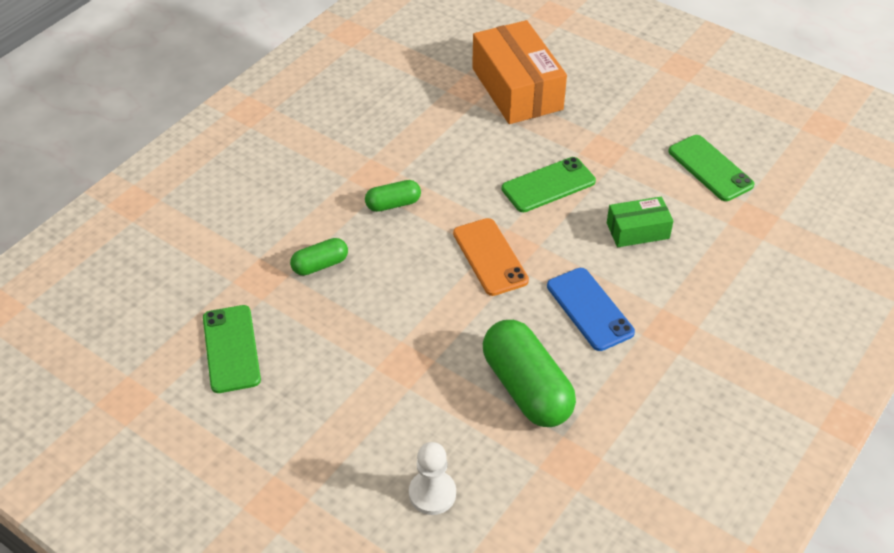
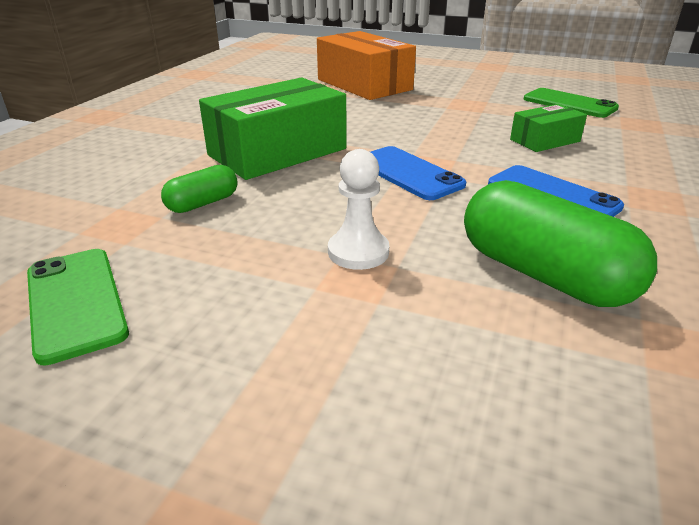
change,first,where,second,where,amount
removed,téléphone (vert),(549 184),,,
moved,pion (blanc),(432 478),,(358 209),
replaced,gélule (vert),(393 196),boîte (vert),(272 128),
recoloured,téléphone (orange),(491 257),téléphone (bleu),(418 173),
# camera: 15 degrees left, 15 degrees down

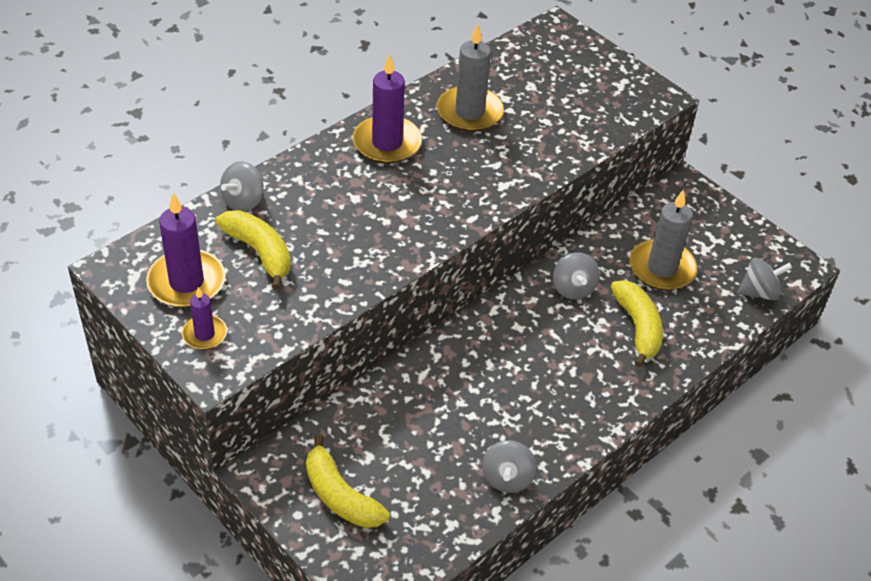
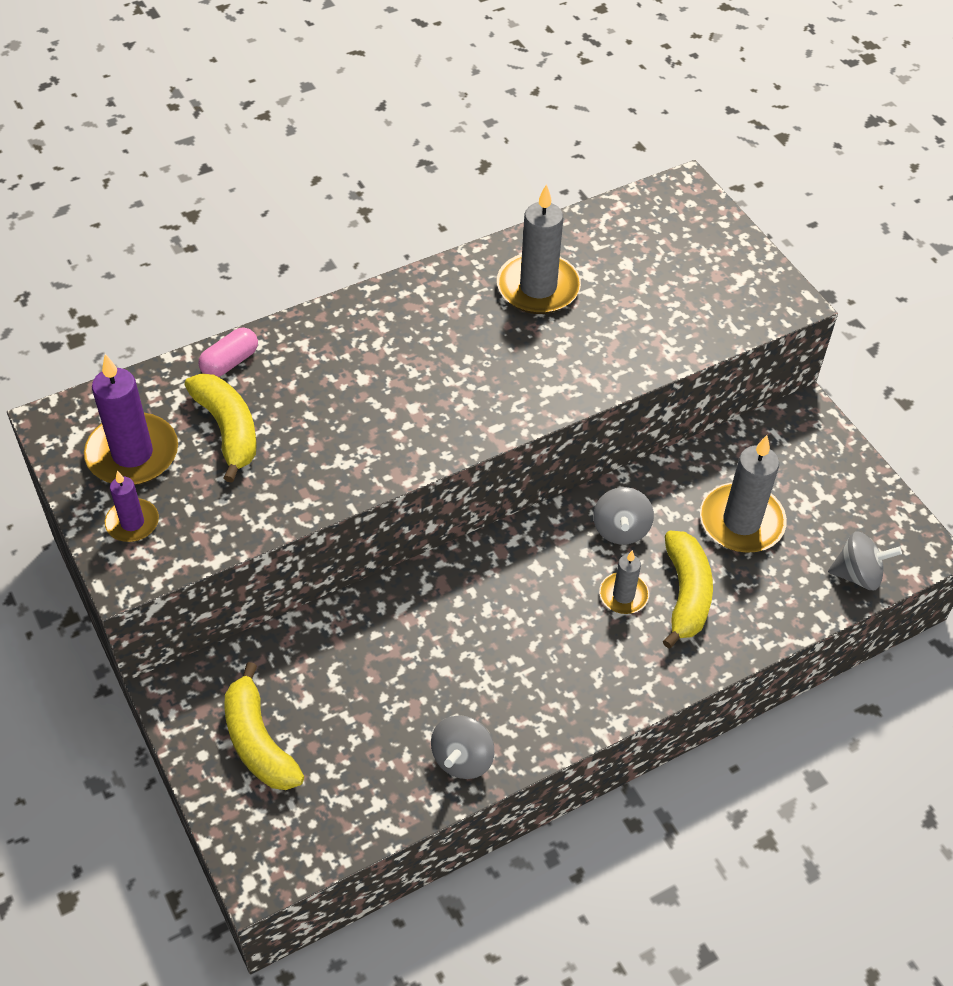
change,first,where,second,where,amount
removed,bougie (violet),(387 109),,,
added,,,bougie (gris),(624 582),
replaced,toupie (gris),(242 186),gélule (rose),(228 352),
# camera: 15 degrees right, 5 degrees up

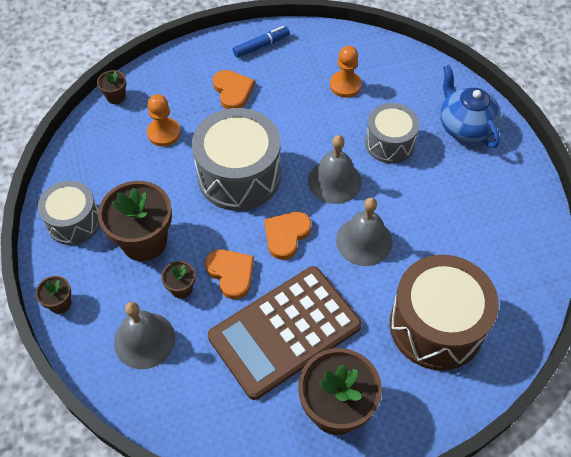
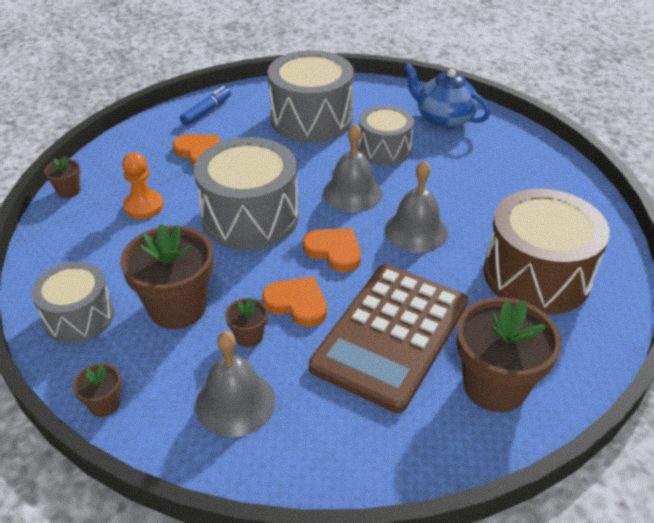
change,first,where,second,where,amount
replaced,pion (orange),(346 72),tambour (gris),(310 96),
turned,cœur (orange),(288 236),,(332 250),120 degrees clockwise
# camera: 25 degrees left, 15 degrees down

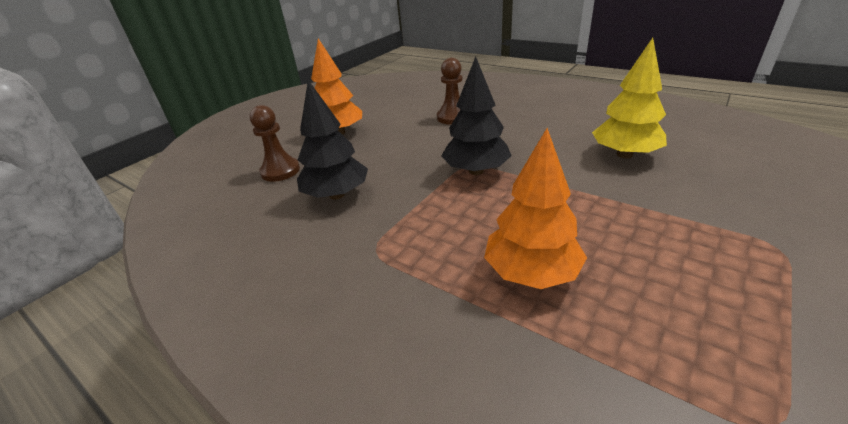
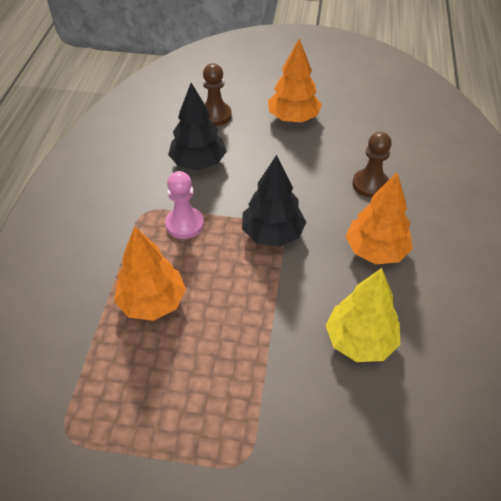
change,first,where,second,where,amount
added,,,pion (rose),(184 205),
added,,,arbre (orange),(379 218),
# camera: 60 degrees right, 15 degrees up

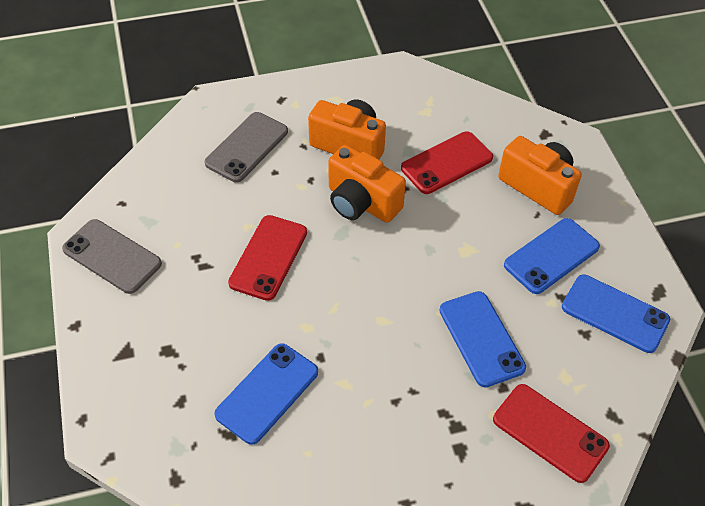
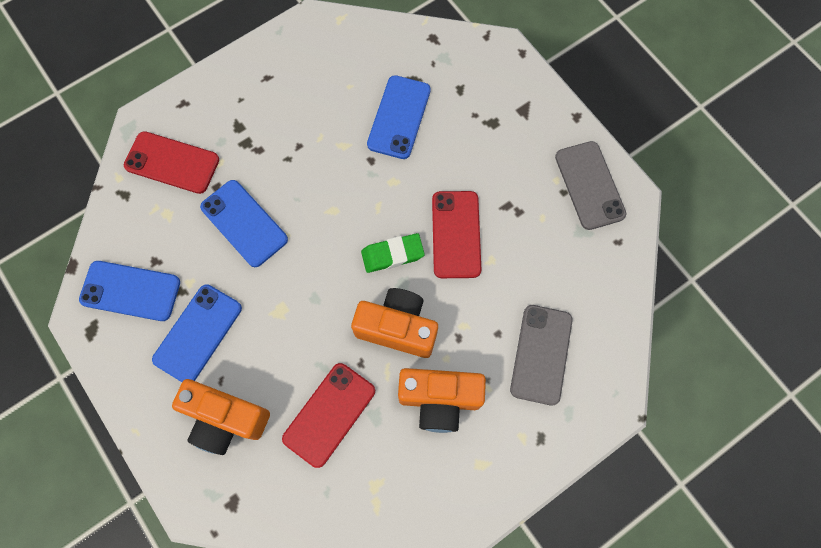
change,first,where,second,where,amount
added,,,gomme (vert),(393 253),
turned,téléphone (gris),(112 256),,(590 185),60 degrees clockwise
# camera: 160 degrees right, 20 degrees up

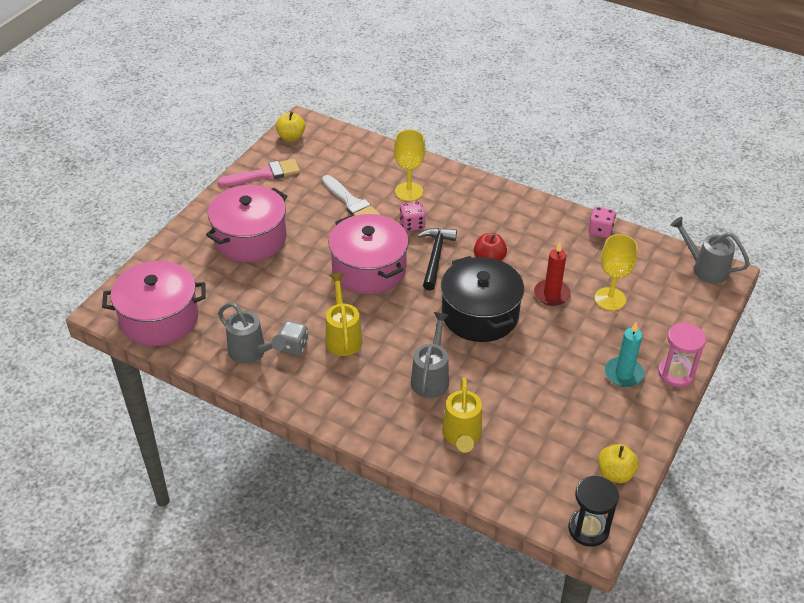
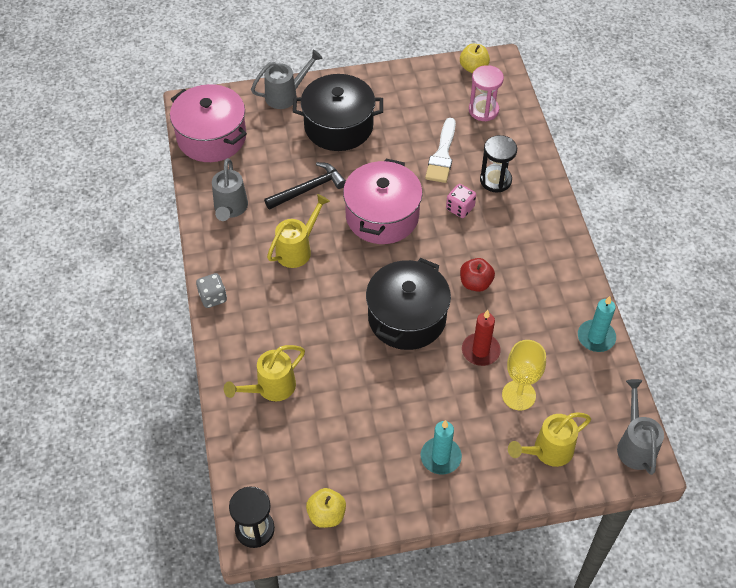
change,first,where,second,where,amount
removed,pinceau (rose),(259 173),,,
added,,,arrosoir (jaune),(549 439),
moved,dé (gris),(293 338),,(211 290),
moved,arrosoir (gris),(430 355),,(287 79),
moved,marteau (noir),(437 259),,(305 186),
moved,sablier (rose),(682 355),,(486 93),
replaced,verre à pied (jaune),(409 165),sablier (noir),(498 163),
replaced,dé (rose),(602 222),bougie (turquoise),(597 324),
recoloured,marmite (rose),(247 223),marmite (noir),(338 112),
# camera: 50 degrees right, 10 degrees up

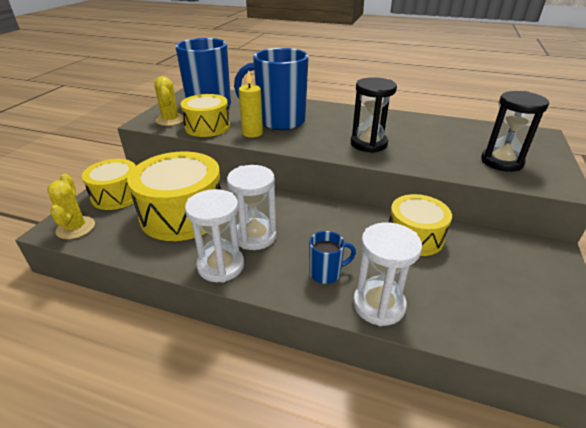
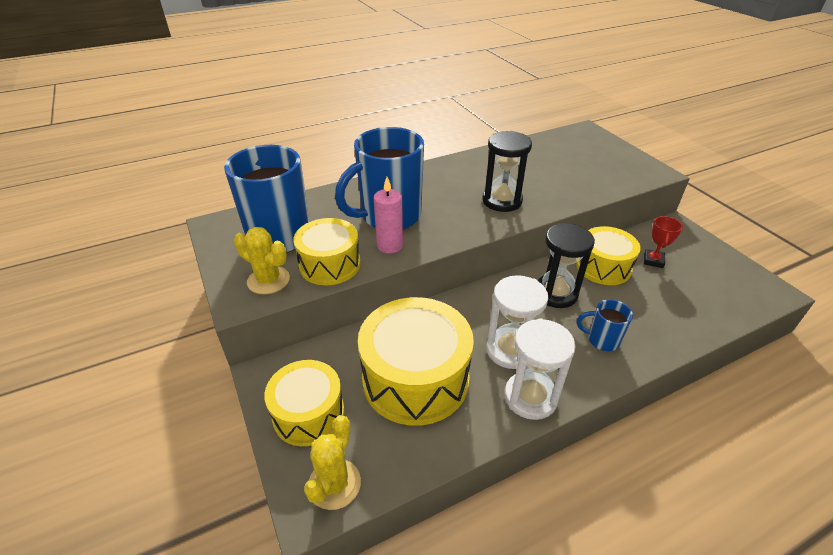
change,first,where,second,where,amount
removed,sablier (blanc),(387 274),,,
added,,,trophée (rouge),(663 242),
moved,sablier (noir),(515 131),,(566 265),
recoloured,bougie (jaune),(251 104),bougie (rose),(388 215),
turned,cactus (jaune),(71 206),,(332 462),75 degrees clockwise
turned,tasse (bleu),(332 257),,(605 325),105 degrees counterclockwise
# camera: 45 degrees left, 5 degrees up

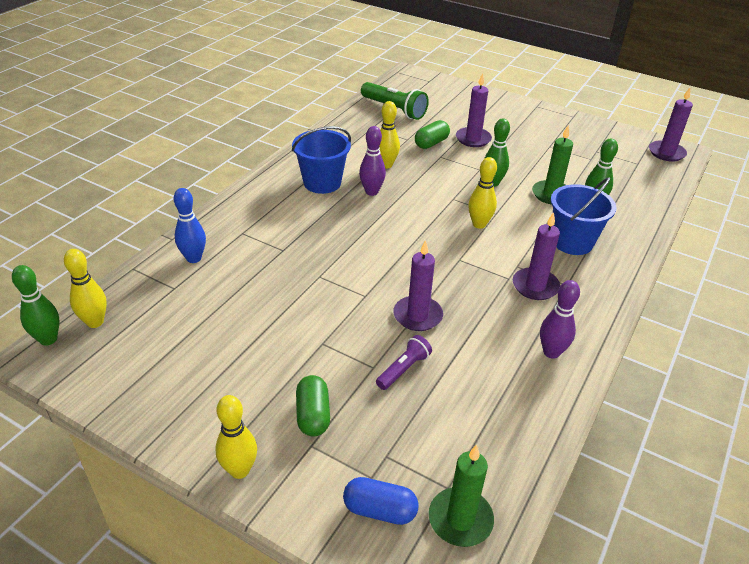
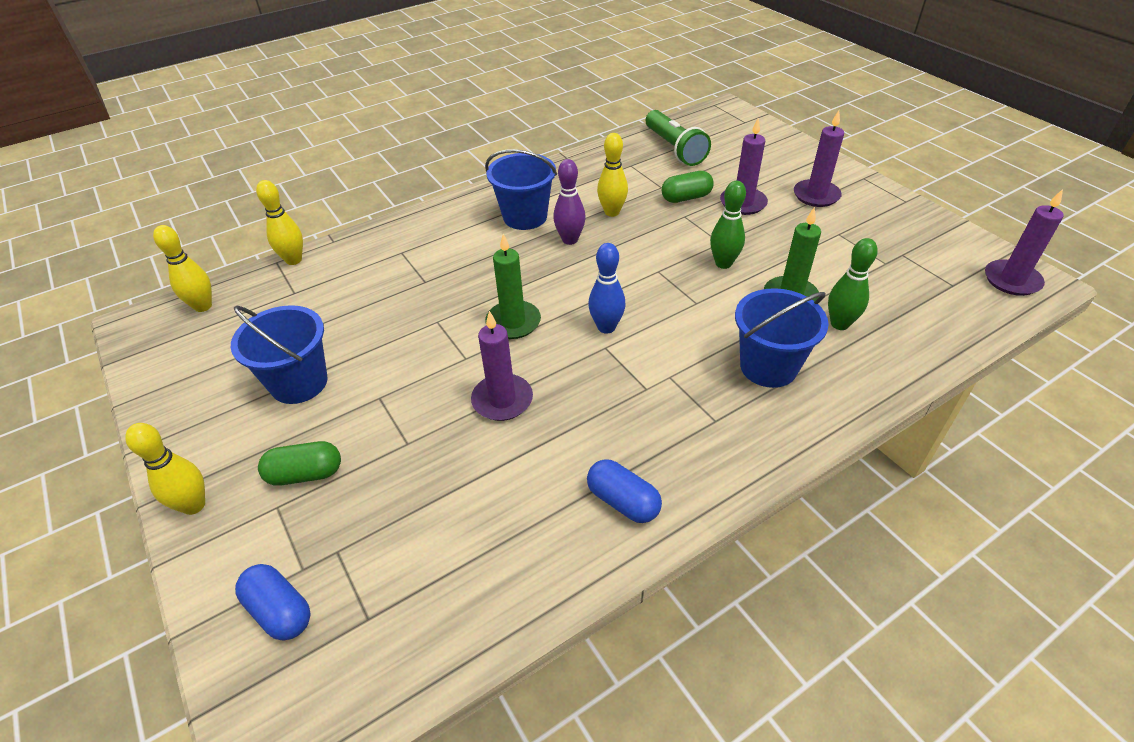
change,first,where,second,where,amount
removed,quille (vert),(36 305),,,
removed,lampe de poche (violet),(404 362),,,
added,,,seau (bleu),(279 354),
moved,quille (bleu),(190 225),,(607 288),
moved,bougie (vert),(461 495),,(513 286),
moved,quille (jaune),(482 193),,(279 222),
moved,bougie (violet),(536 256),,(819 159),
replaced,quille (violet),(560 319),gélule (bleu),(624 491),
turned,gélule (vert),(313 406),,(299 463),60 degrees clockwise
# camera: 30 degrees right, 5 degrees up

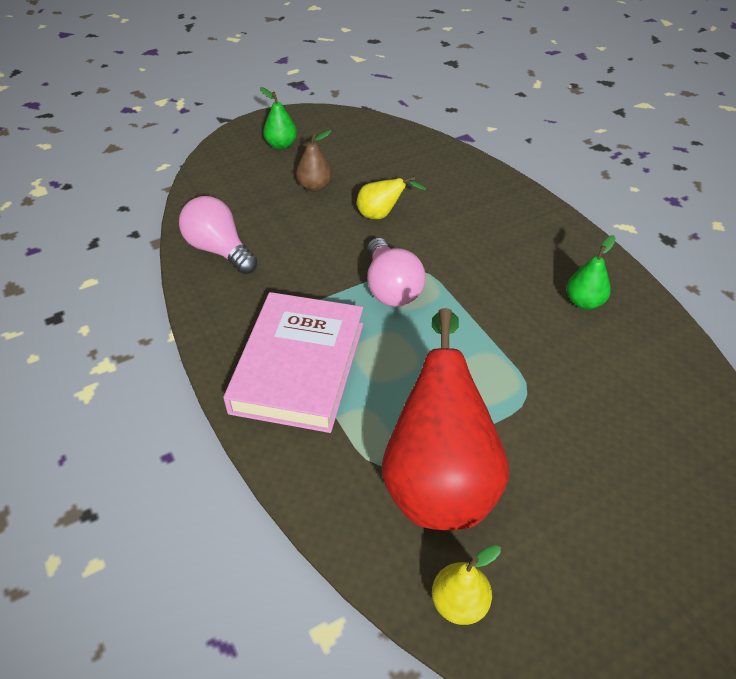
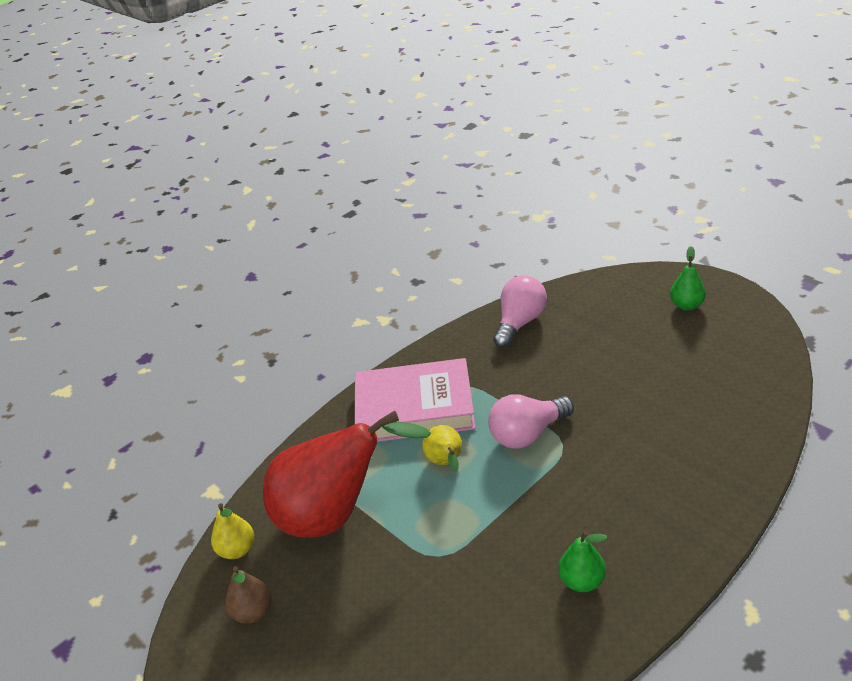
change,first,where,second,where,amount
moved,poire (marron),(314 161),,(248 595),
moved,poire (jaune),(391 197),,(442 448),
# camera: 80 degrees right, 10 degrees down

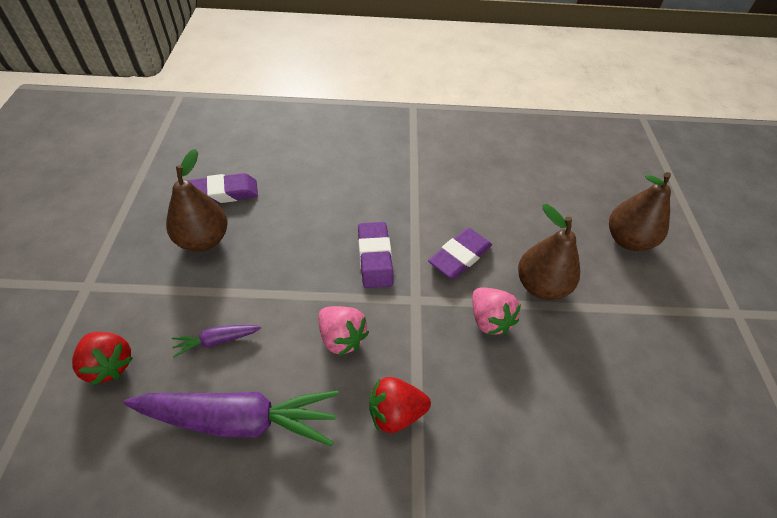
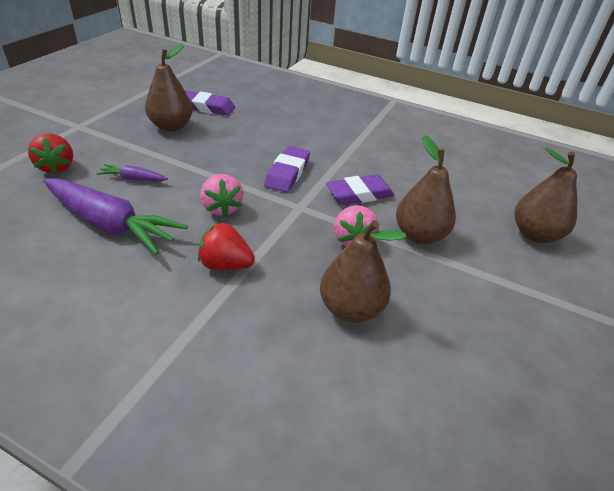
change,first,where,second,where,amount
added,,,poire (marron),(363 271),
# camera: 25 degrees right, 10 degrees down

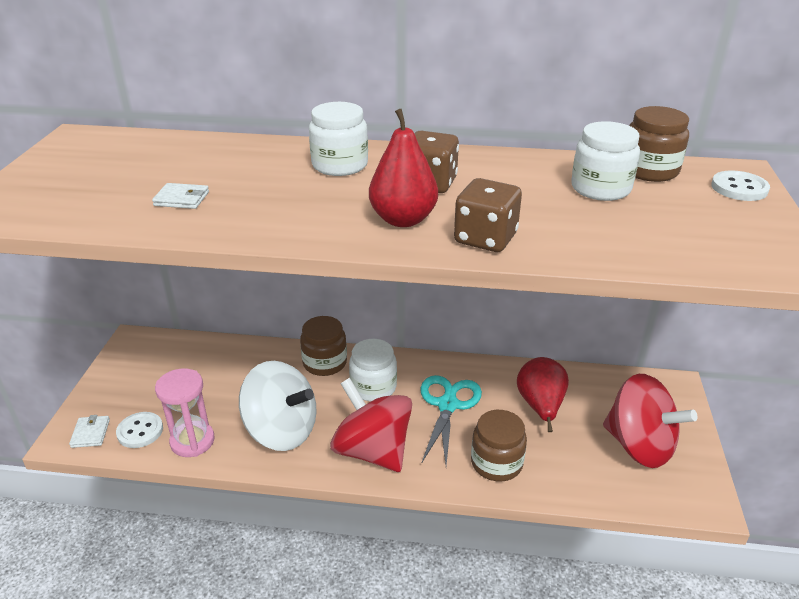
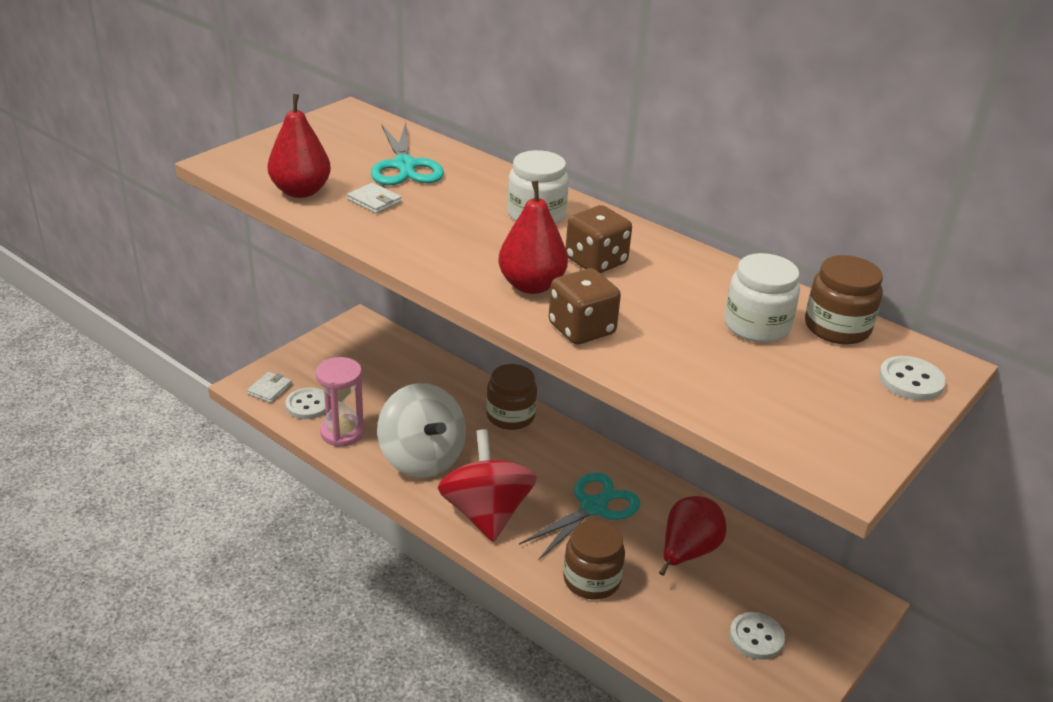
change,first,where,second,where,amount
removed,bocal (blanc),(373 370),,,
added,,,poire (rouge),(299 146),
added,,,ciseaux (turquoise),(407 154),
replaced,toupie (rouge),(650 421),bouton (blanc),(757 636),
# camera: 30 degrees right, 0 degrees up

